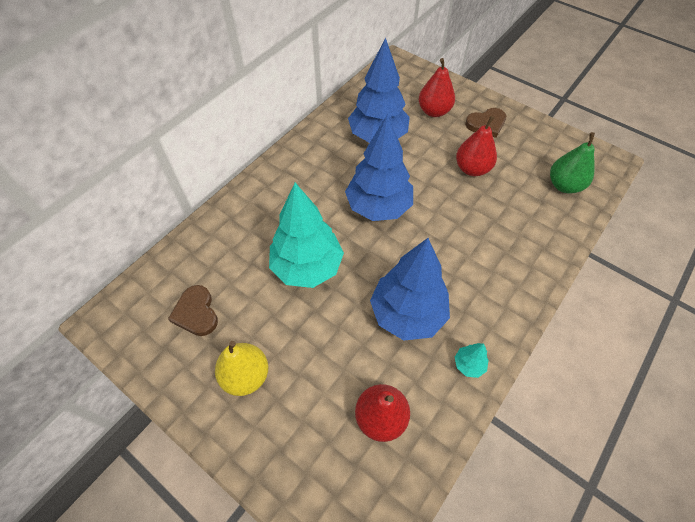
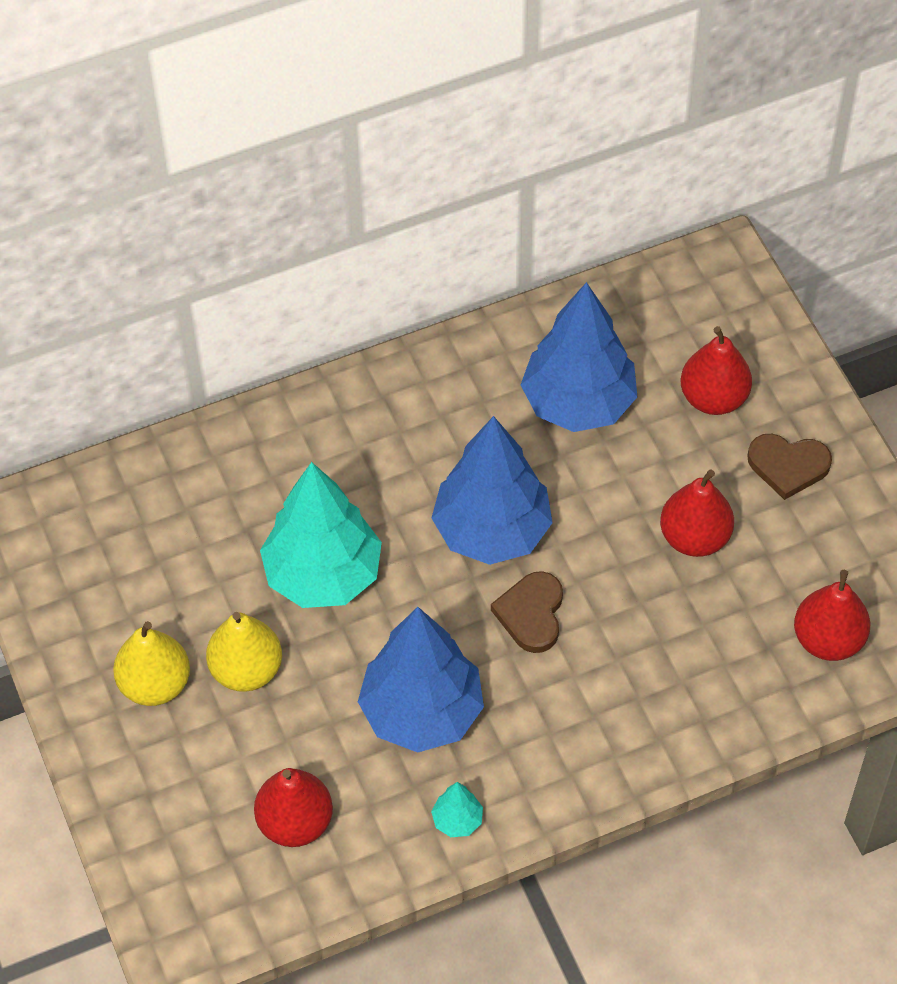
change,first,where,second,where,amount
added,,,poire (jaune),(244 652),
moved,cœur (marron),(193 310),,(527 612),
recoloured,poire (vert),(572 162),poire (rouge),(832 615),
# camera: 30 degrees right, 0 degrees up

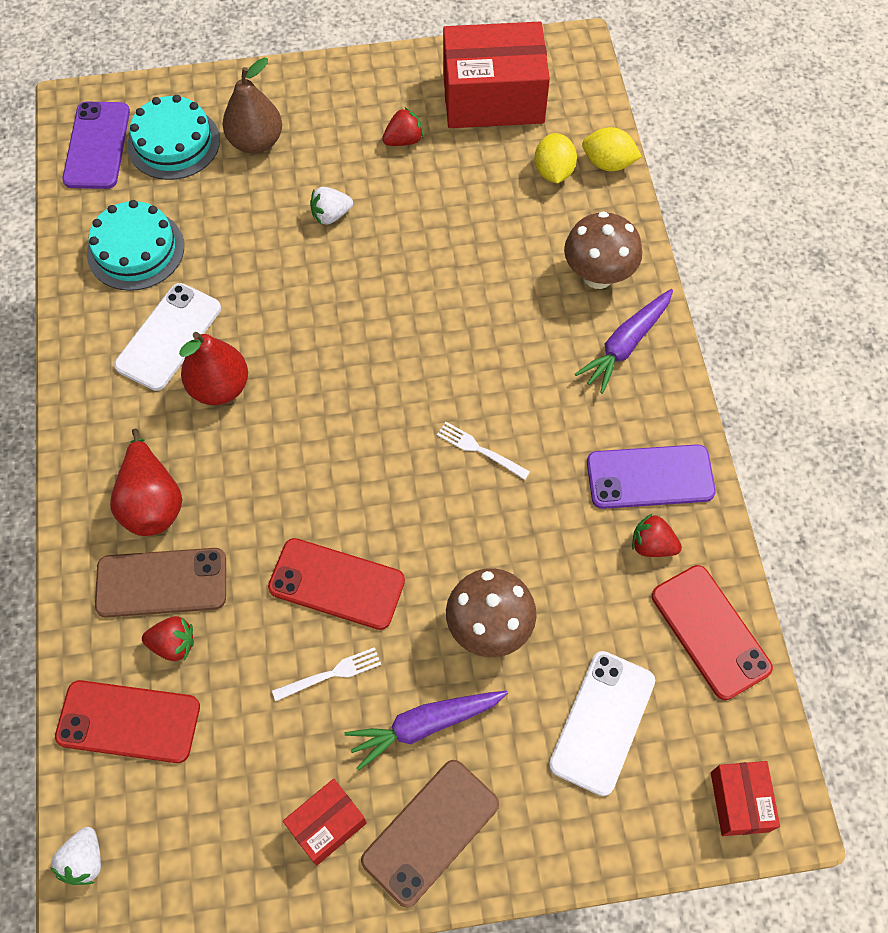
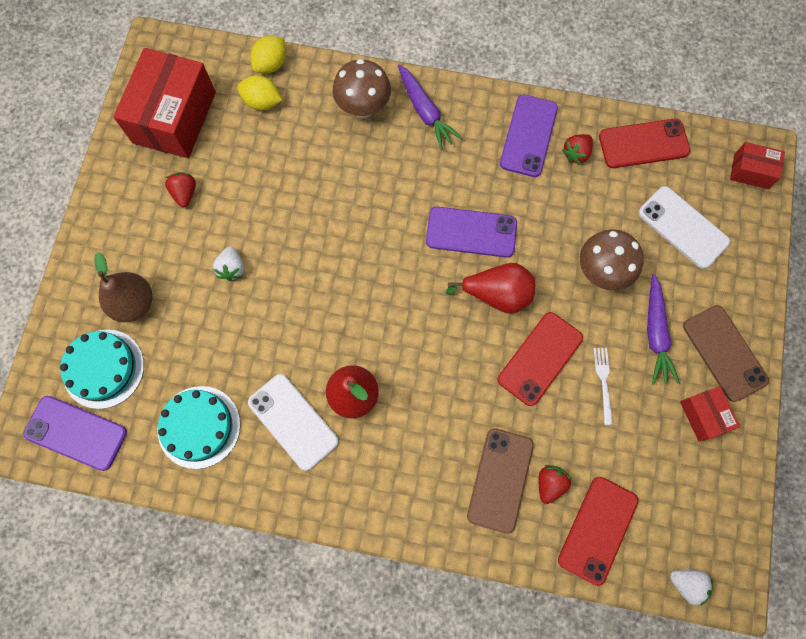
change,first,where,second,where,amount
moved,poire (rouge),(146 482),,(490 288),
replaced,fourchette (blanc),(483 451),téléphone (violet),(471 232),
# camera: 70 degrees left, 10 degrees up

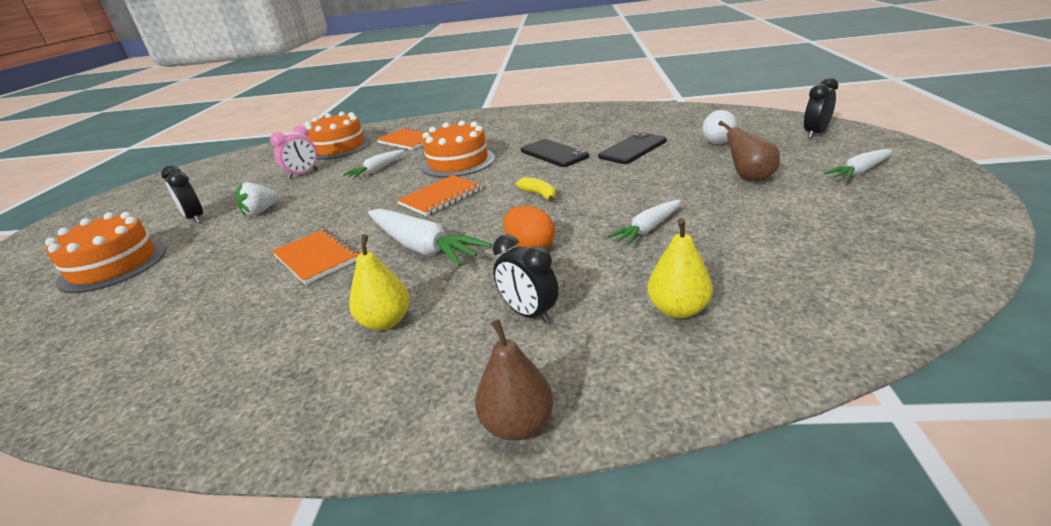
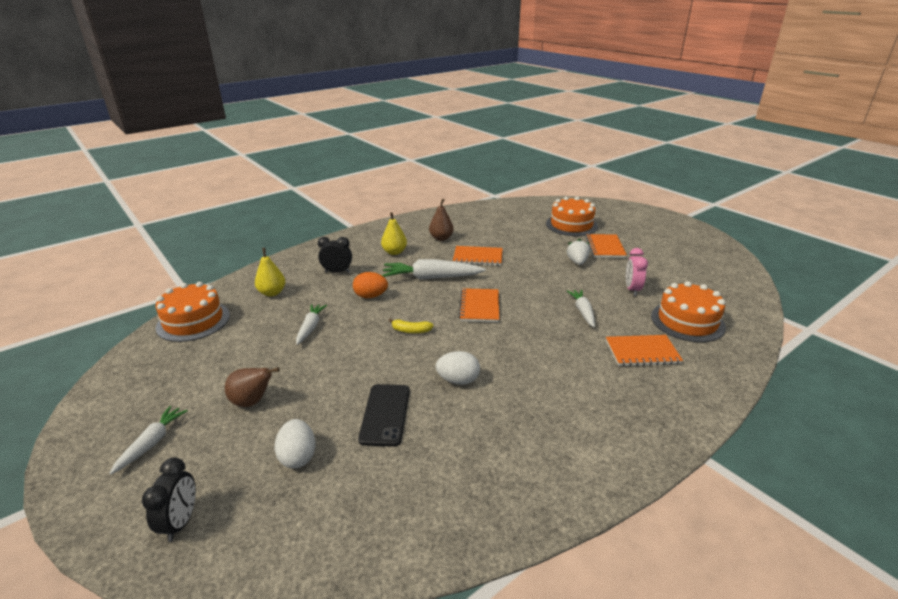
change,first,where,second,where,amount
moved,gâteau (orange),(458 149),,(192 312),
moved,poire (marron),(514 380),,(441 220),
replaced,réveil (noir),(182 194),carnet (orange),(606 246),
replaced,téléphone (noir),(555 153),œuf (blanc),(458 368),
# camera: 135 degrees right, 0 degrees up

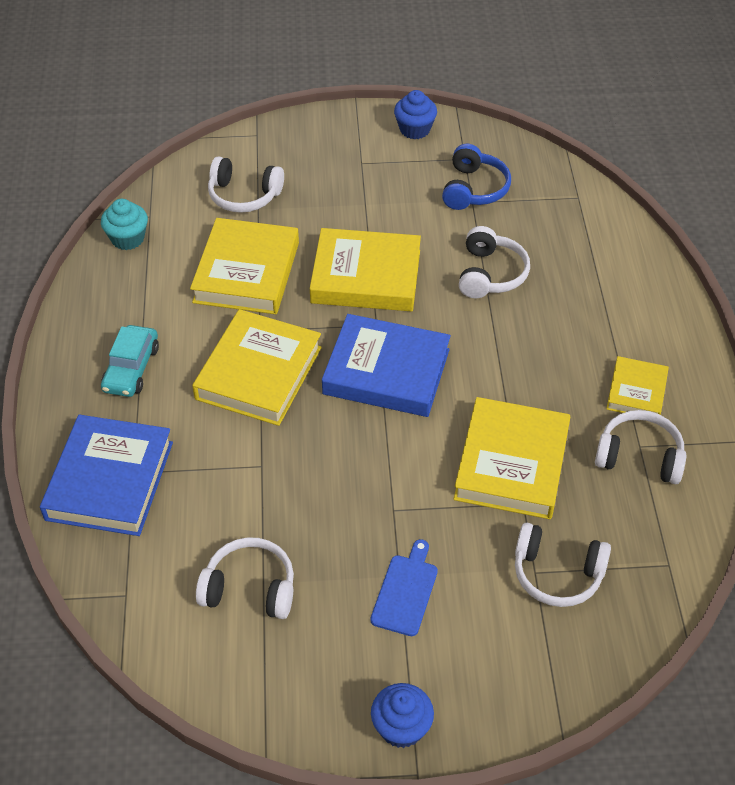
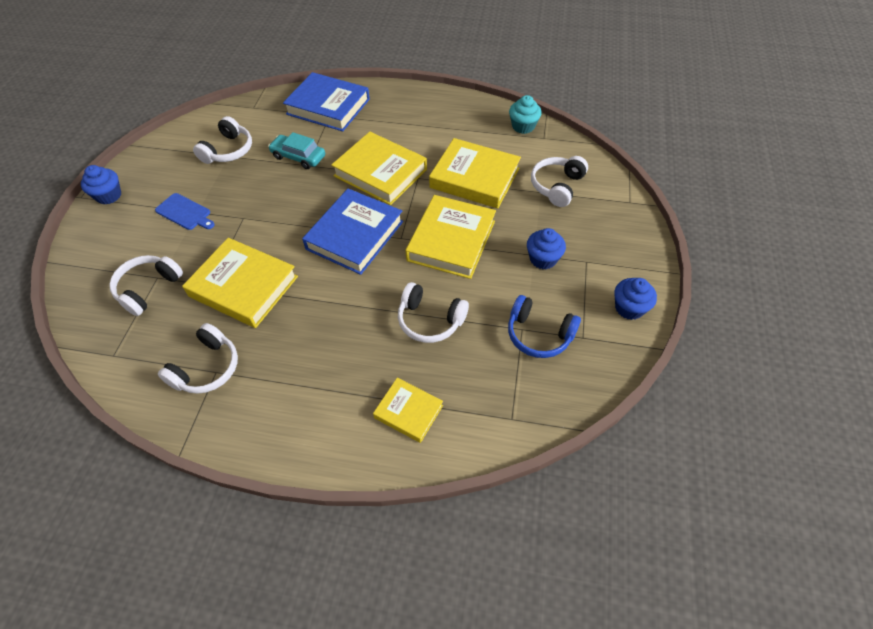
change,first,where,second,where,amount
added,,,muffin (bleu),(546 248),
moved,voiture (turquoise),(130 361),,(296 150),
moved,livre (jaune),(637 385),,(408 410),
# camera: 105 degrees right, 5 degrees up

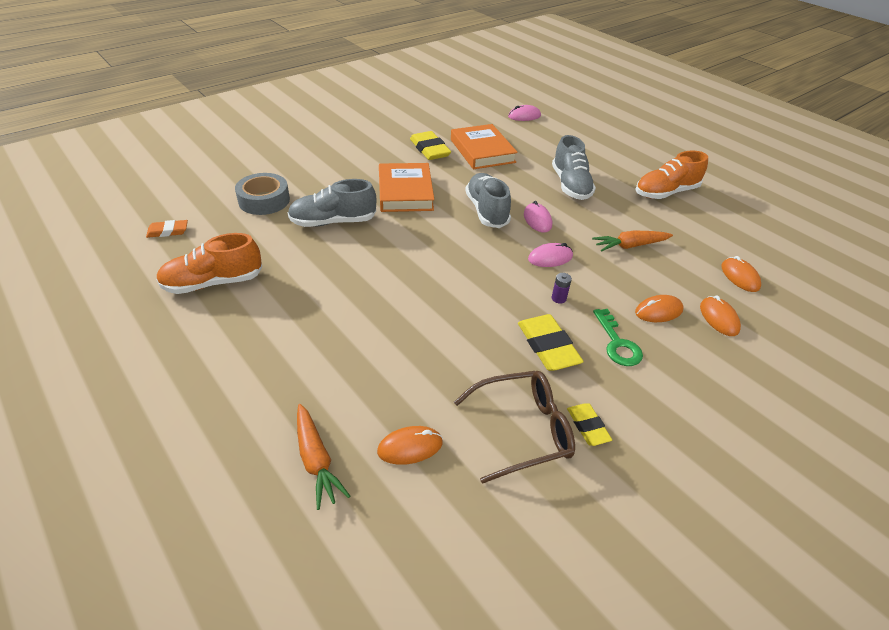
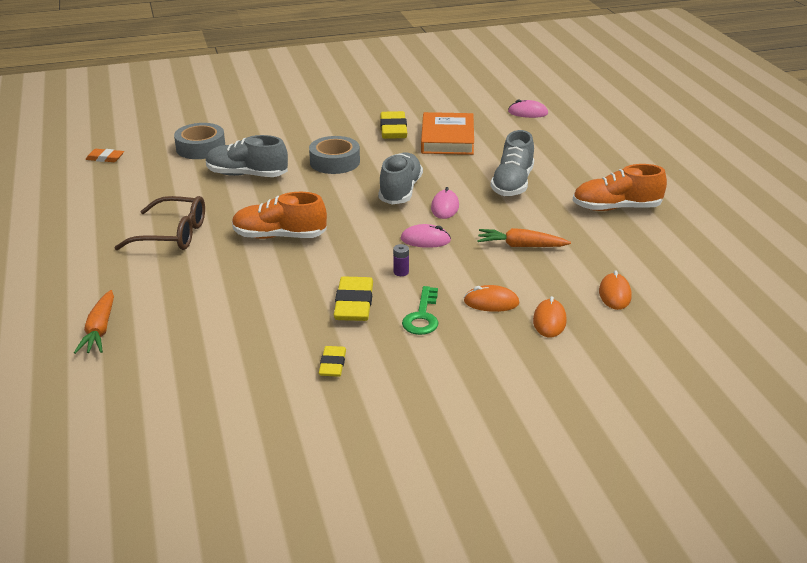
change,first,where,second,where,amount
removed,souris (orange),(410 445),,,
moved,chaussure (orange),(209 263),,(279 215),
moved,lunettes (marron),(514 427),,(159 223),
replaced,livre (orange),(406 187),ruban adhésif (gris),(334 155),
# camera: 25 degrees right, 10 degrees down

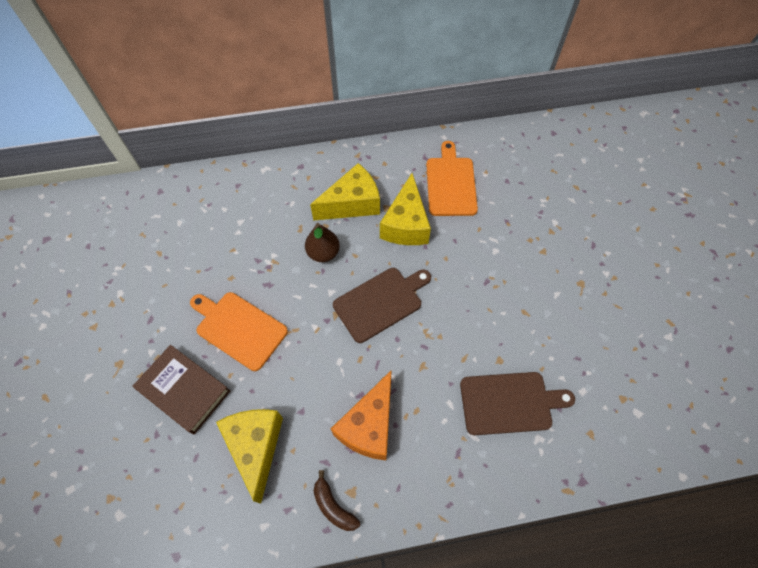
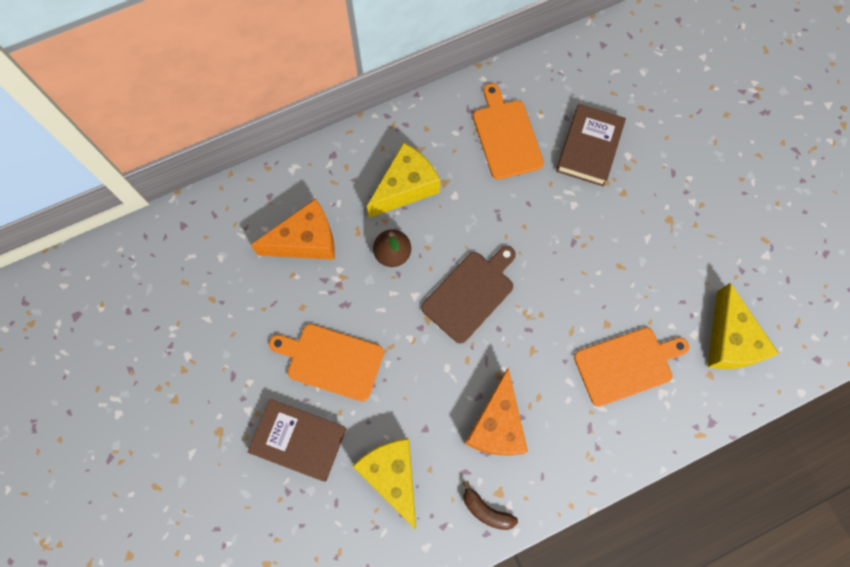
change,first,where,second,where,amount
added,,,fromage (orange),(293 229),
added,,,livre (marron),(591 145),
moved,fromage (jaune),(405 209),,(743 326),
recoloured,planche à découper (marron),(517 403),planche à découper (orange),(631 367),
# camera: 15 degrees left, 10 degrees up

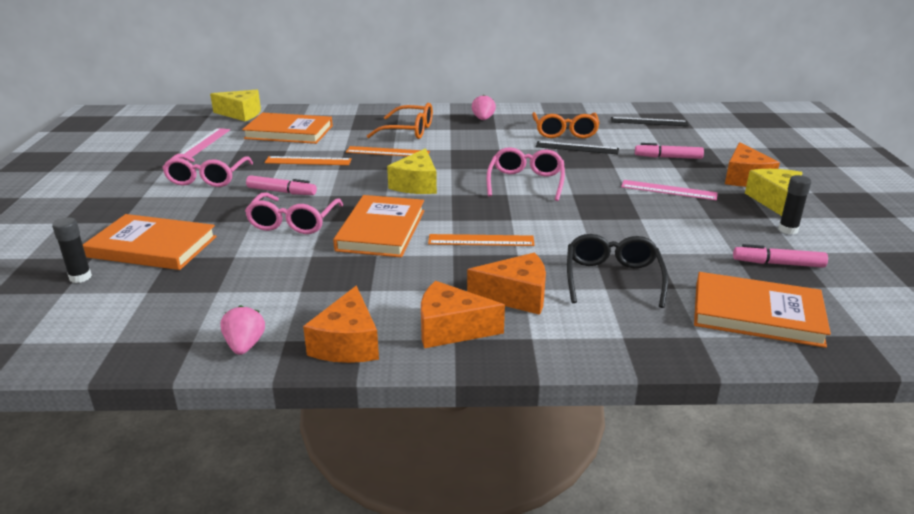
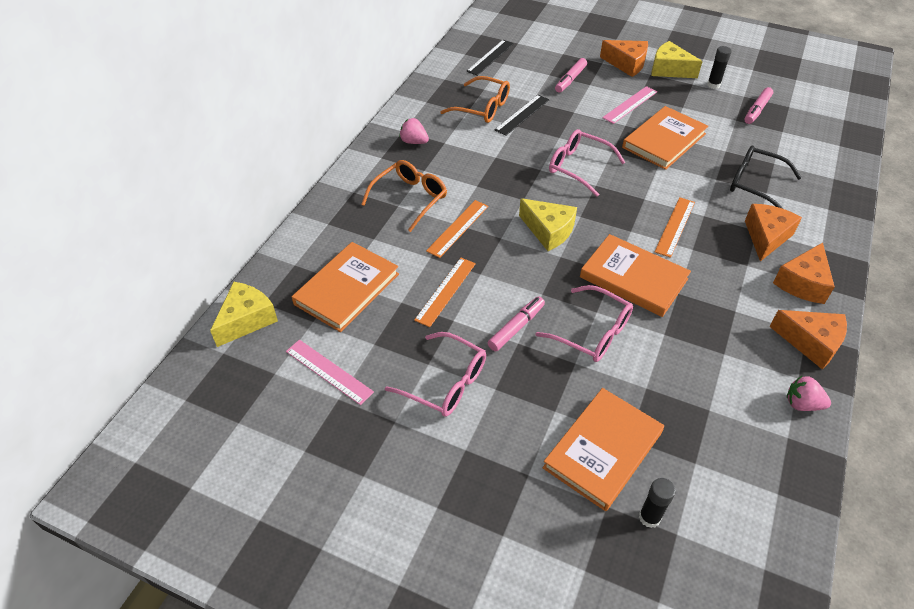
change,first,where,second,where,amount
moved,livre (orange),(762 310),,(665 138),
# camera: 65 degrees left, 20 degrees up

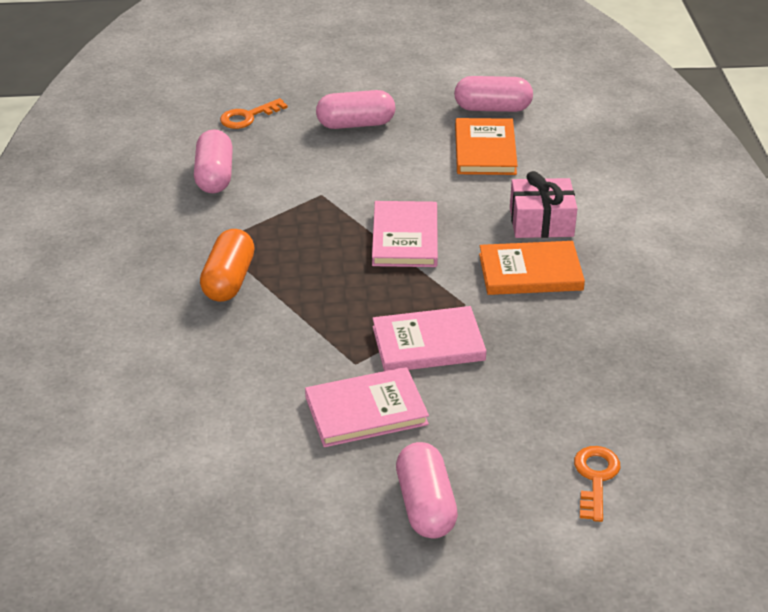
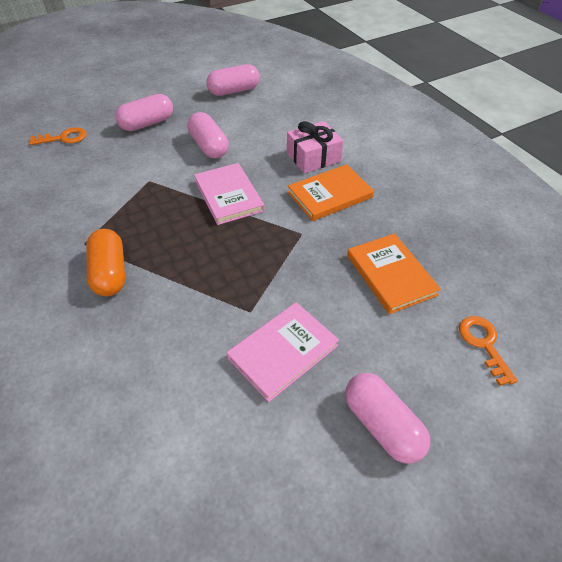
change,first,where,second,where,amount
removed,livre (rose),(429 338),,,
moved,gélule (rose),(213 161),,(208 135),
moved,livre (orange),(486 146),,(394 273),
turned,clé (orange),(254 113),,(57 136),135 degrees counterclockwise
# camera: 25 degrees left, 10 degrees up

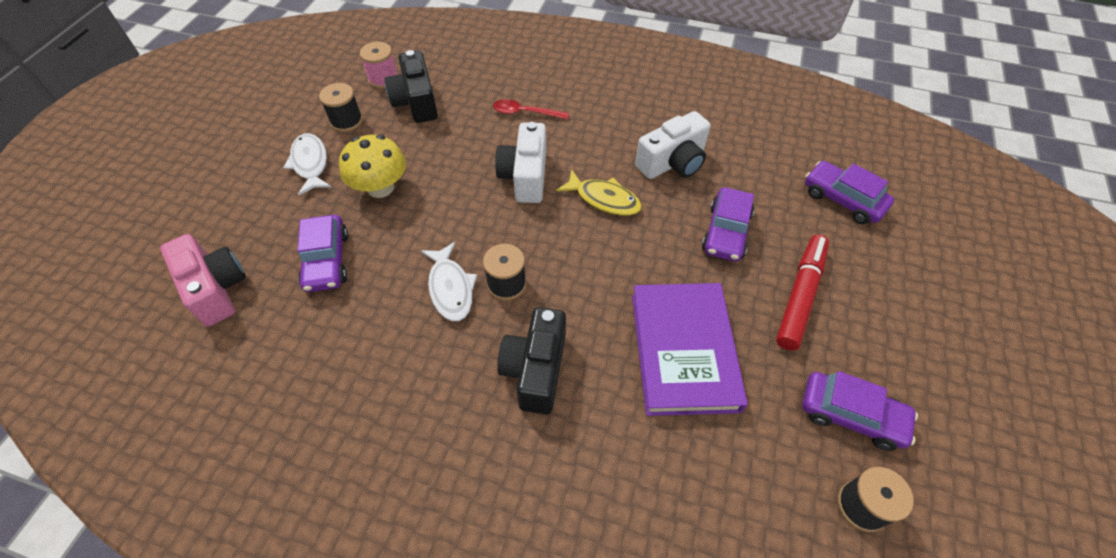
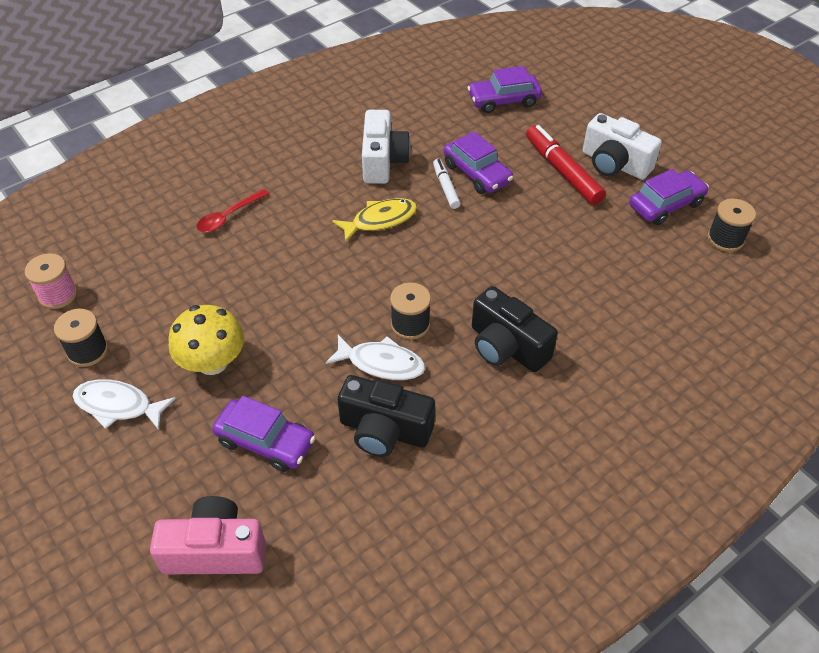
change,first,where,second,where,amount
removed,livre (violet),(690 349),,,
added,,,feutre (blanc),(447 184),
moved,appareil photo (noir),(411 86),,(386 416),
moved,appareil photo (blanc),(520 162),,(622 146),
# camera: 55 degrees left, 5 degrees down

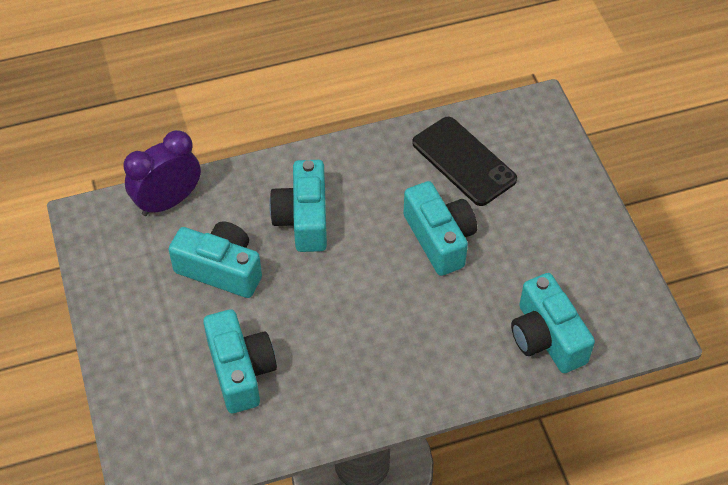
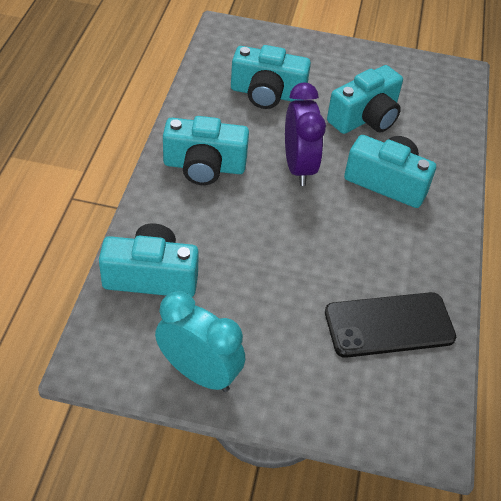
change,first,where,second,where,amount
added,,,réveil (turquoise),(200 341),
moved,réveil (violet),(162 173),,(305 134),
moved,appareil photo (turquoise),(440 228),,(206 150),
# camera: 115 degrees right, 5 degrees down

